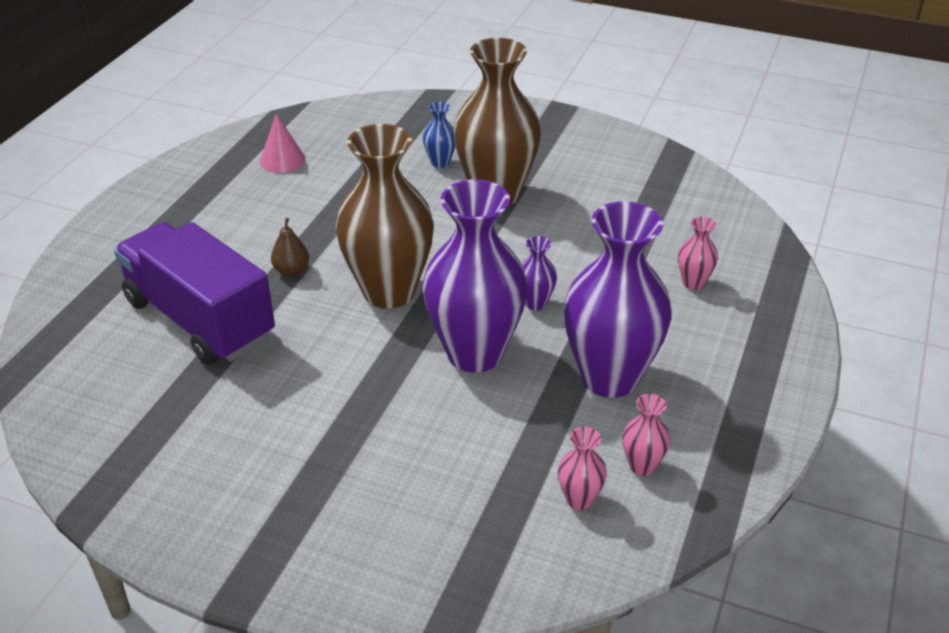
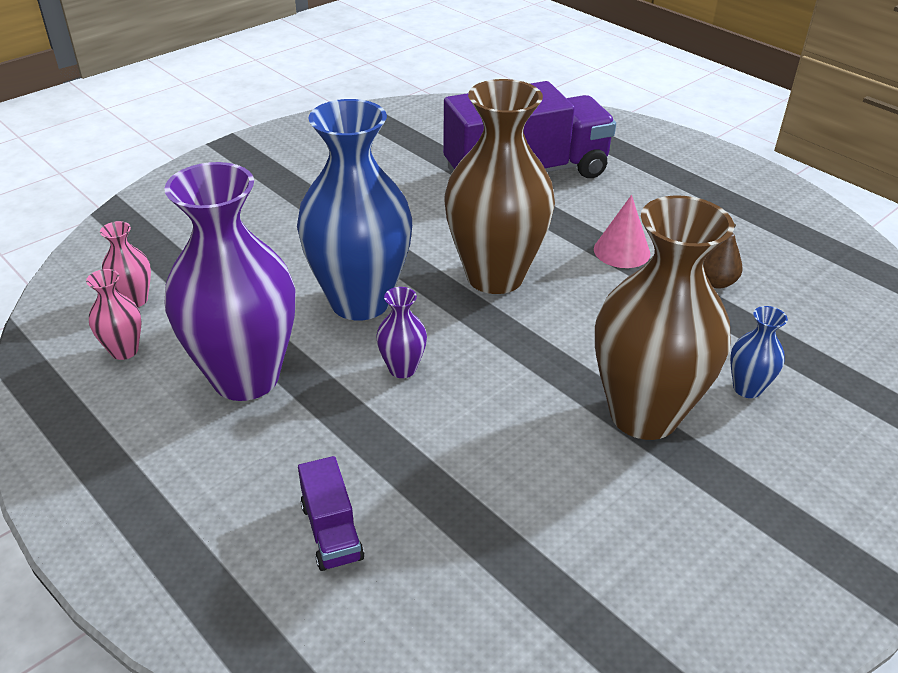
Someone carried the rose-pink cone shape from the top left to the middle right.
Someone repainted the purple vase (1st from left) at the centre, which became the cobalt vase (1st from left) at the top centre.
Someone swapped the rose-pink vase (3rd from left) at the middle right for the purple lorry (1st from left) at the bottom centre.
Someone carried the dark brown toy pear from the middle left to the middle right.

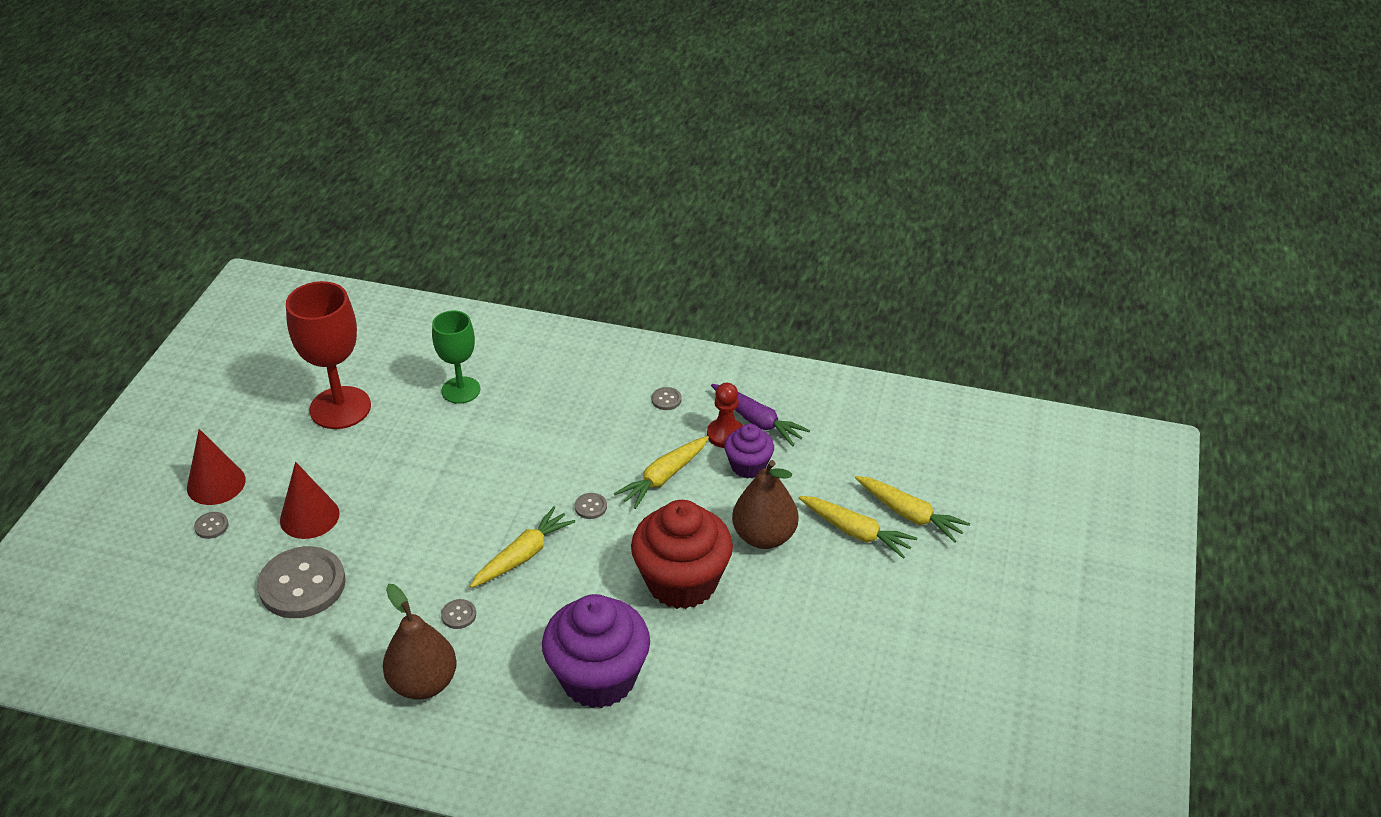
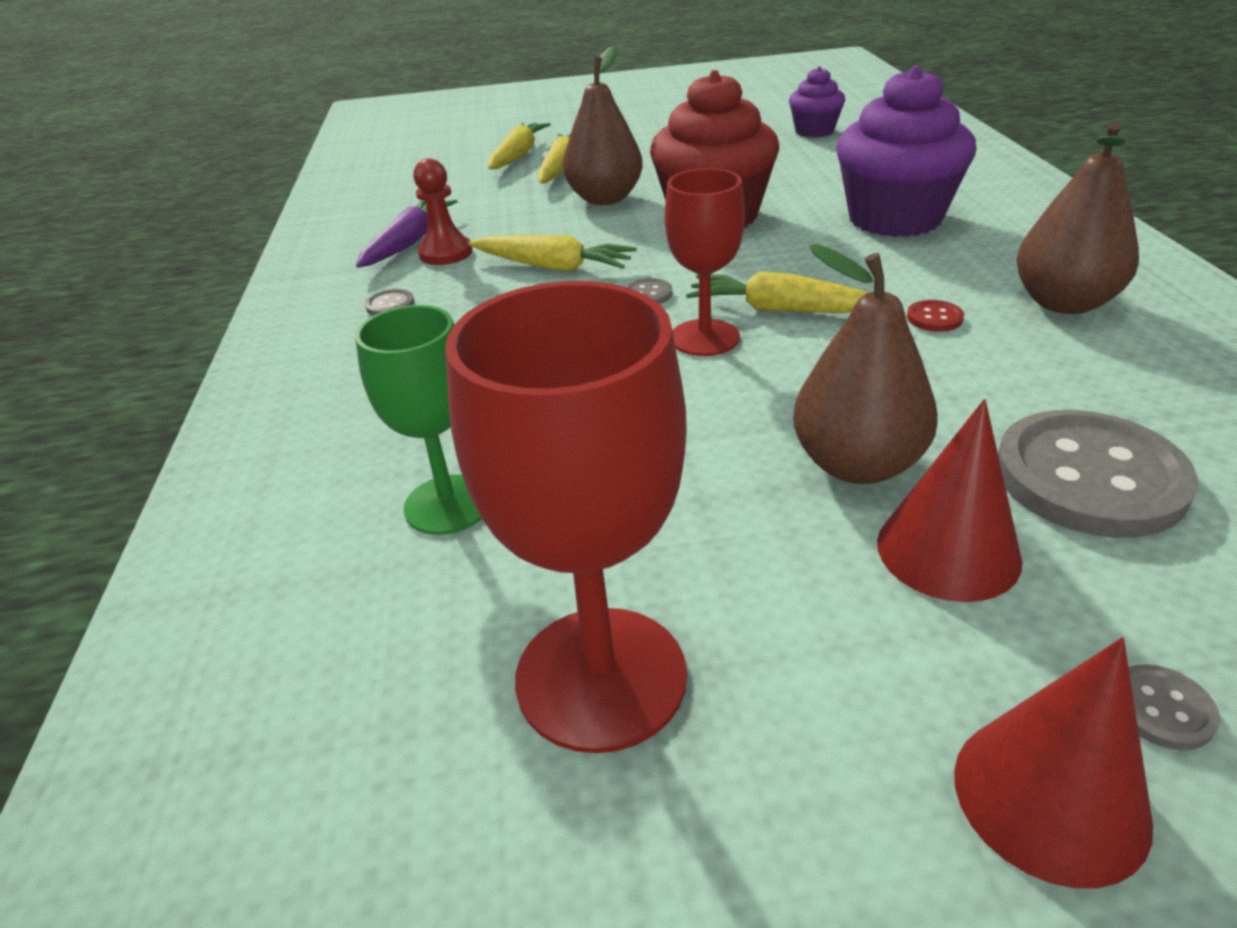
Someone carried the purple cupcake (2nd from left in the first image) from the centre to the top centre.
Someone repainted the grey sewing button (3rd from left) at the bottom left, which became the red sewing button at the middle right.
Someone put down the red chalice (2nd from left) at the top centre.
Someone put down the dark brown toy pear (2nd from left) at the middle right.

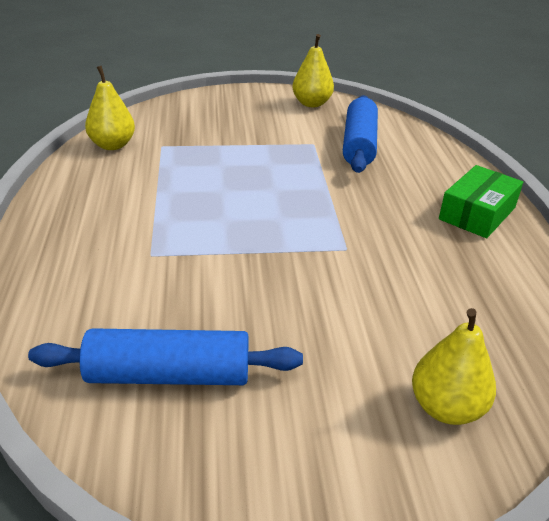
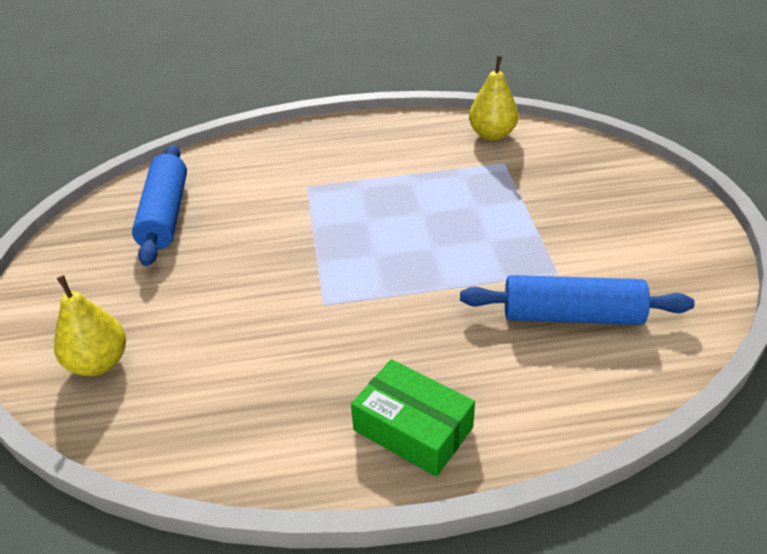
Someone took away the golden toy pear (2nd from left) at the top centre.

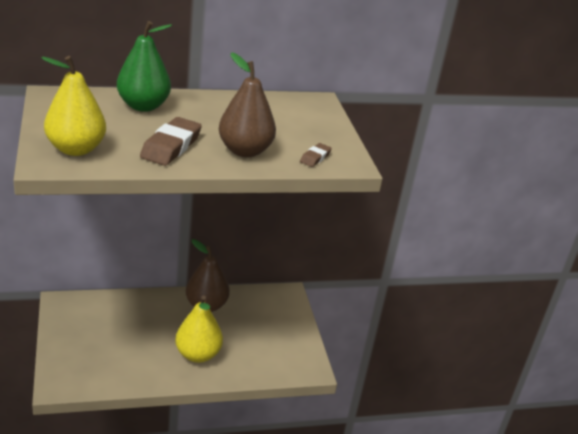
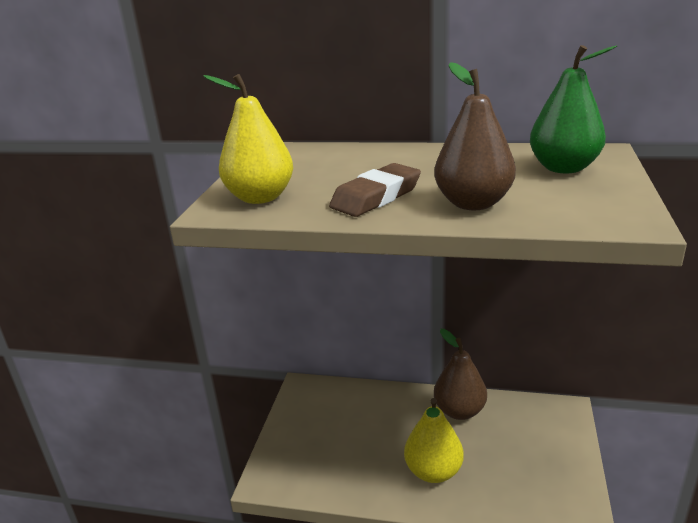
Someone carried the emerald toy pear from the top left to the top right.
Someone took away the dark brown gum eraser (2nd from left) at the centre.

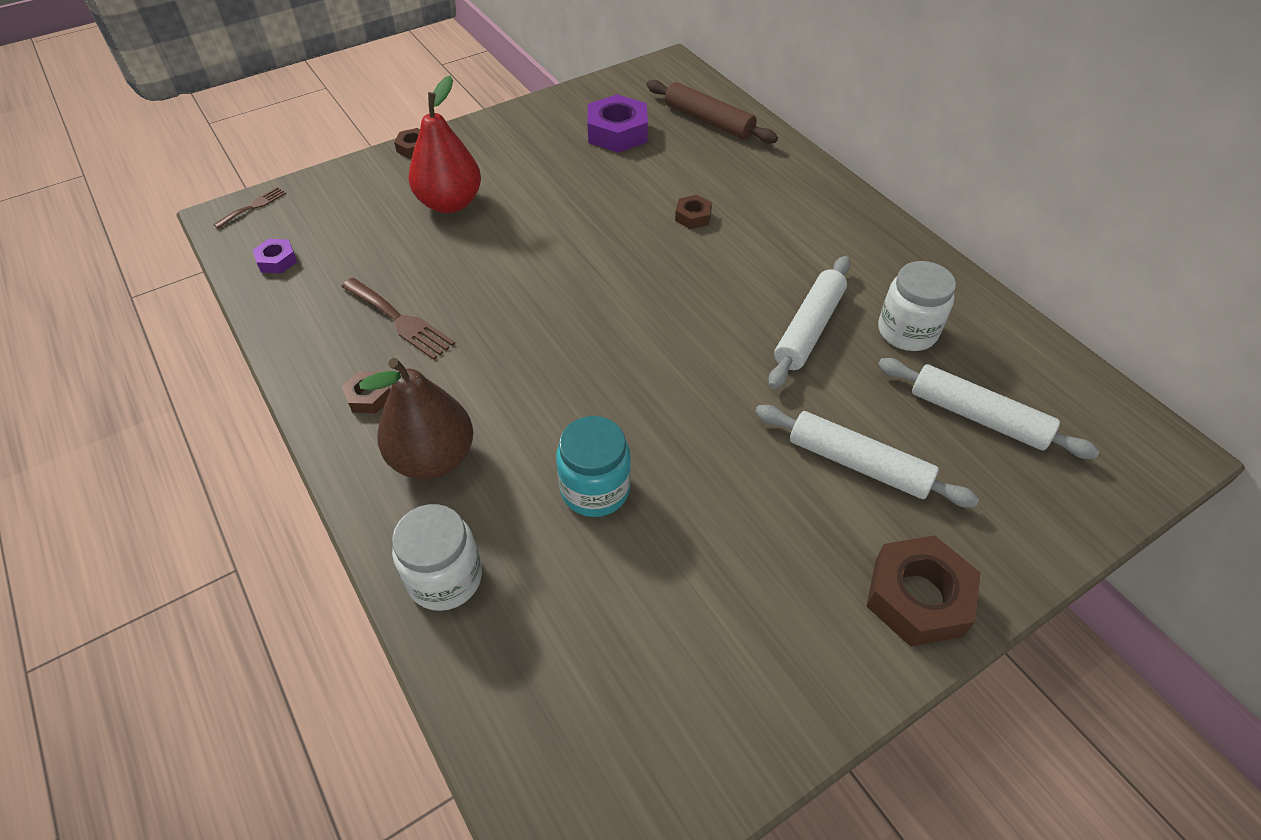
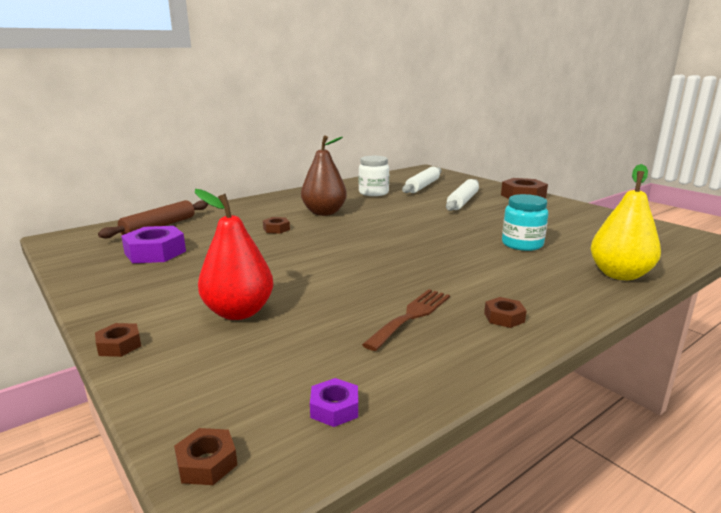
Someone swapped the dark brown fork (1st from left) at the top left for the dark brown nut (2nd from left) at the bottom left.
Someone took away the white pastry roller (1st from left) at the centre.
Someone carried the dark brown toy pear from the middle left to the centre.
Someone swapped the white jam jar (1st from left) at the centre for the golden toy pear at the middle right.

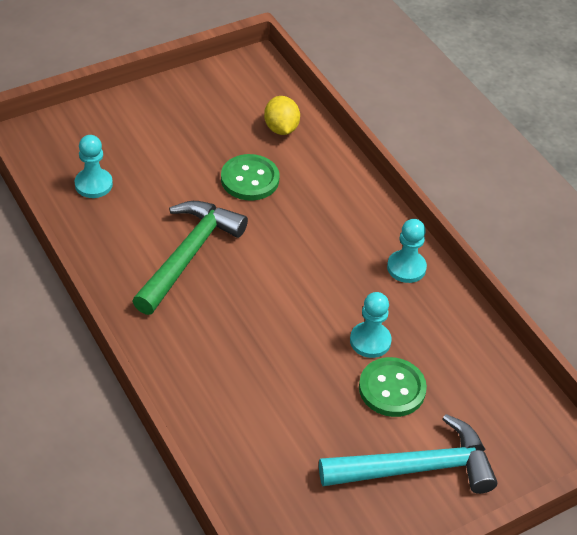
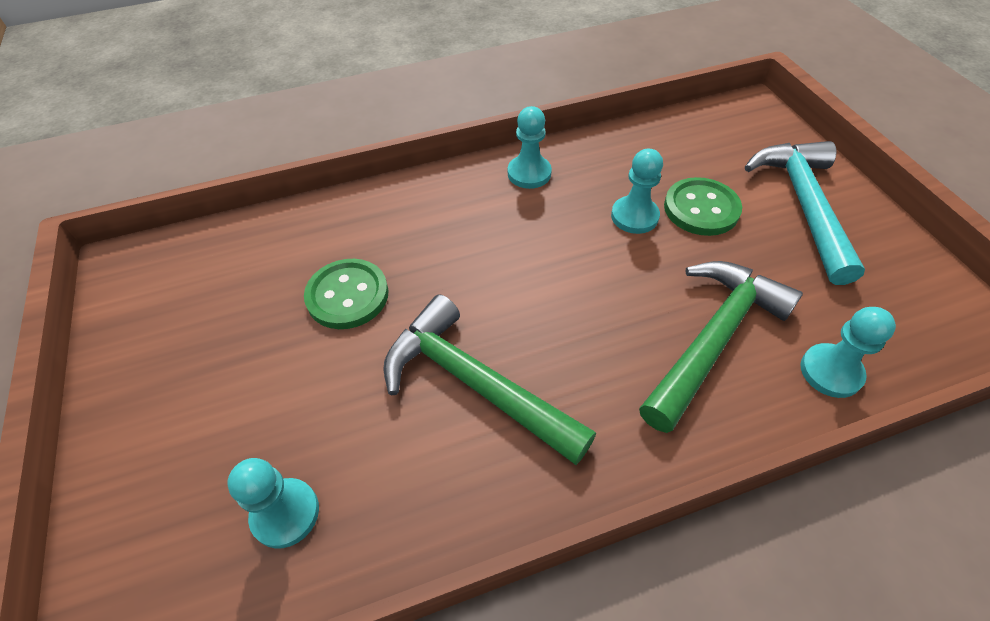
Someone took away the golden lemon at the top centre.
Someone put down the emerald hammer (2nd from left) at the middle right.
Someone put down the teal game pawn (4th from left) at the middle right.

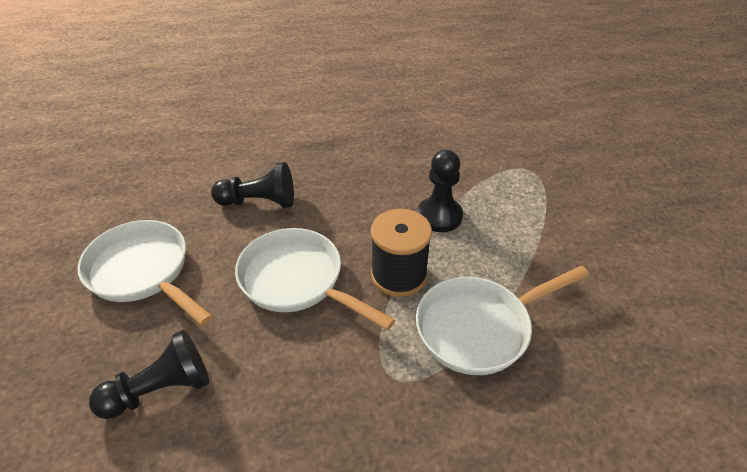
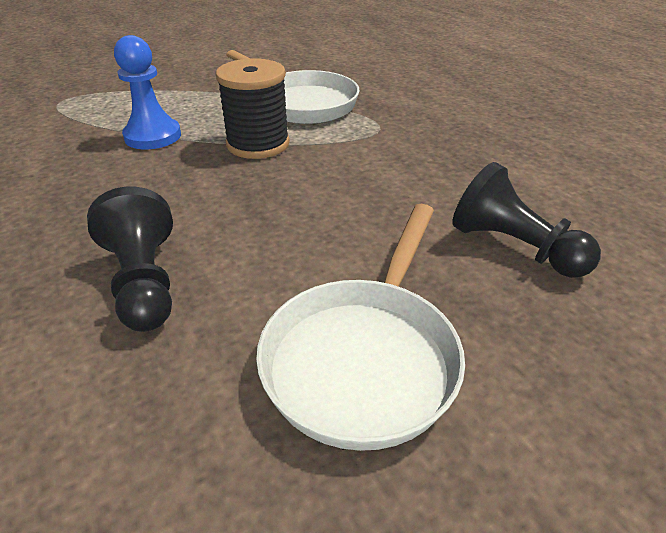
Someone repainted the ebony game pawn (3rd from left) at the centre, which became the cobalt game pawn at the top left.
Someone took away the white pan (2nd from left) at the centre.

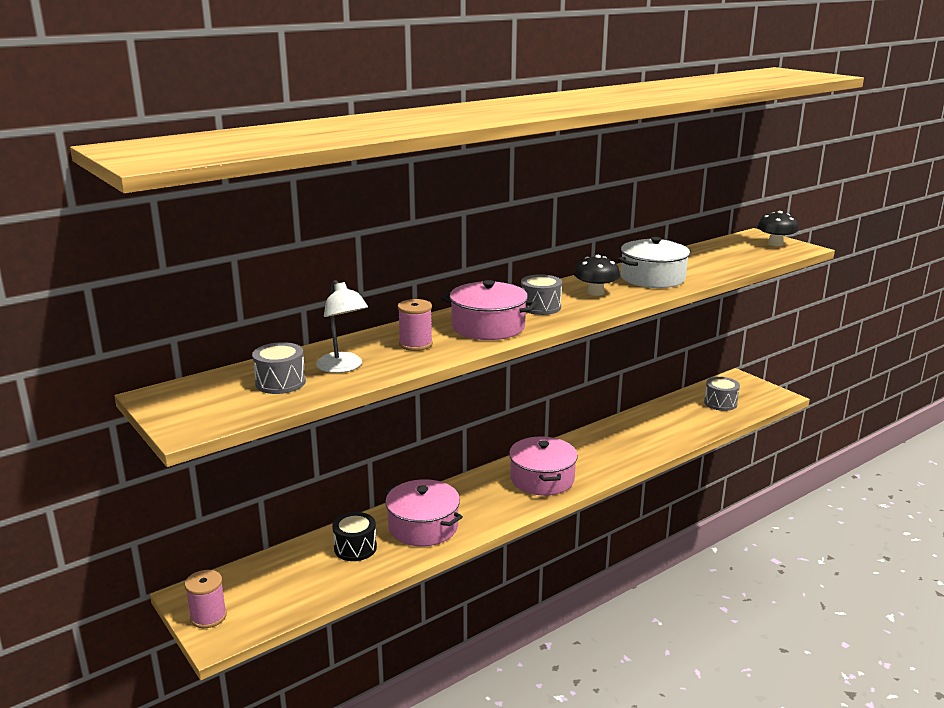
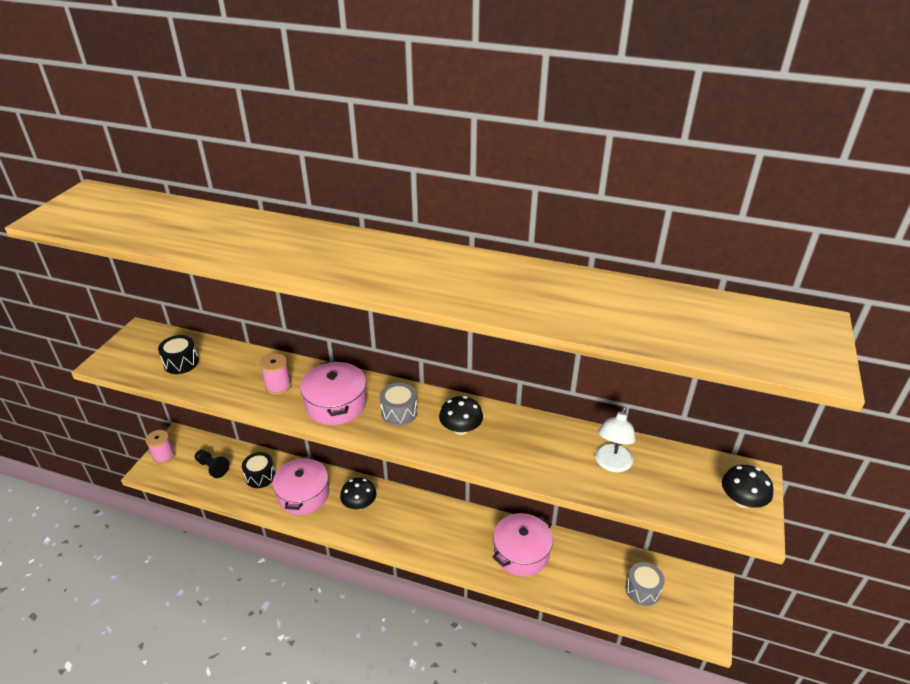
Someone took away the white cooking pot at the middle right.
Someone carried the white reading lamp from the centre to the middle right.
Someone repainted the grey snare drum (1st from left) at the middle left, which became the ebony snare drum (1st from left) at the middle left.
Someone carried the rose-pink cooking pot (3rd from left) from the centre to the bottom centre.
Someone put down the ebony game pawn at the bottom left.
Someone put down the ebony mushroom (1st from left) at the bottom centre.

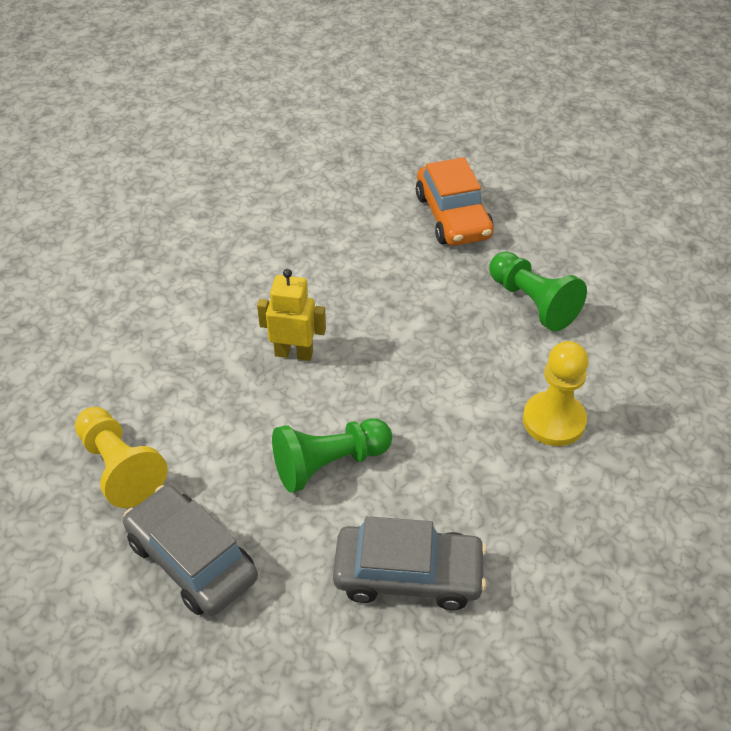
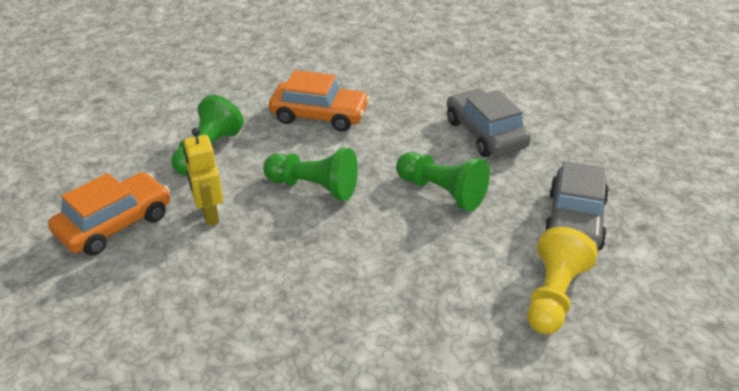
Someone carried the golden toy robot from the centre to the middle left.
Someone swapped the golden game pawn (2nd from left) at the middle right for the orange car (2nd from left) at the top centre.
Someone put down the emerald game pawn (2nd from left) at the centre.

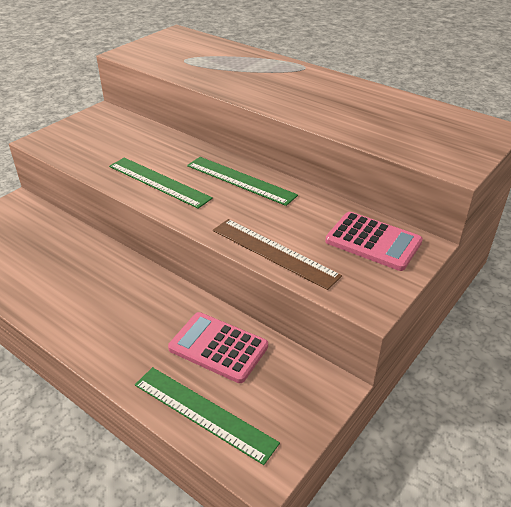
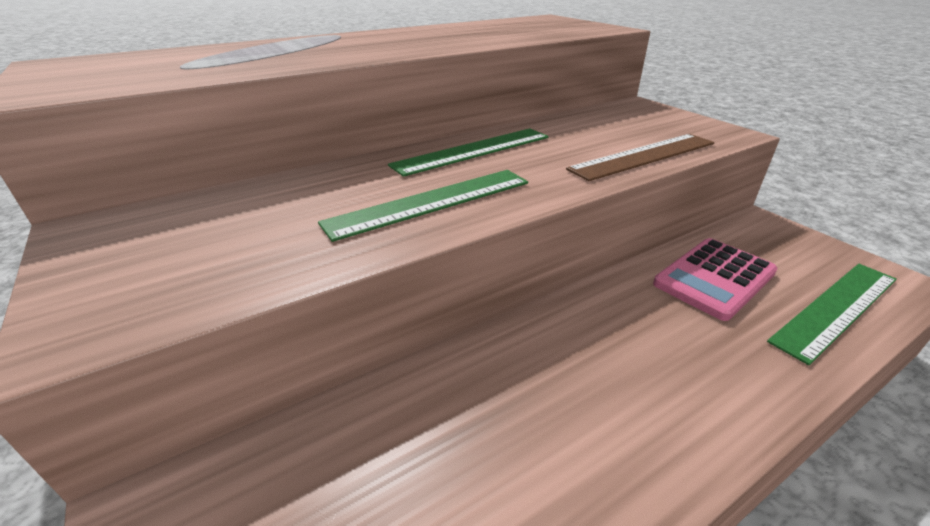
Someone took away the rose-pink pocket calculator (2nd from left) at the middle right.

